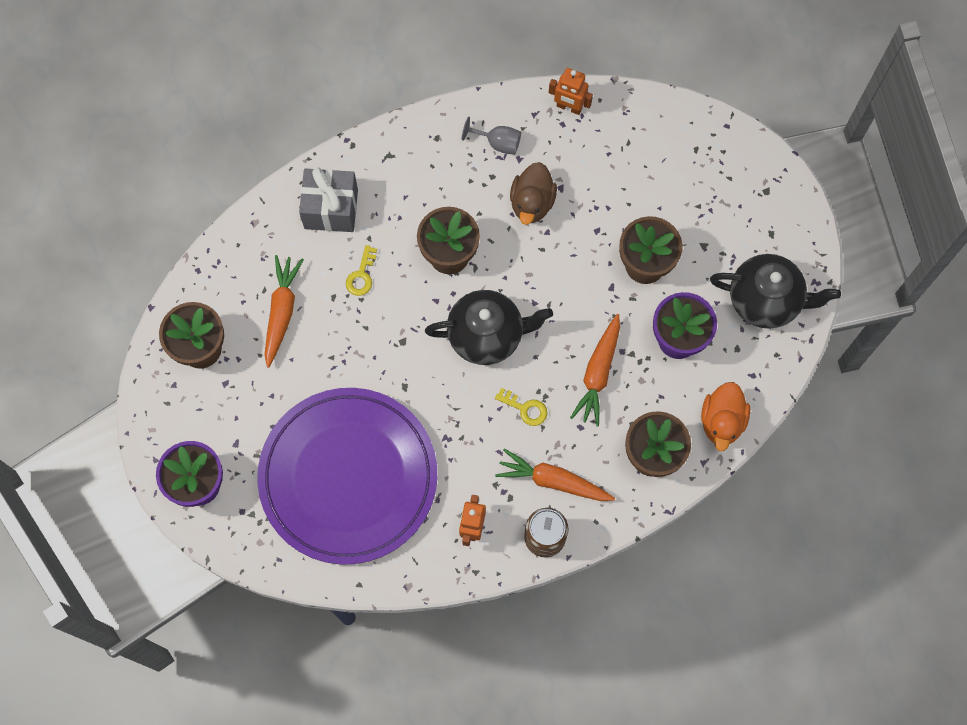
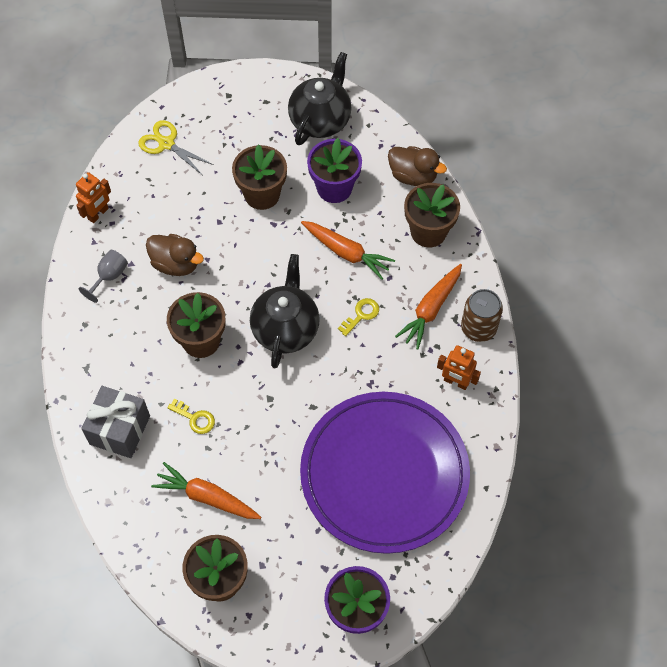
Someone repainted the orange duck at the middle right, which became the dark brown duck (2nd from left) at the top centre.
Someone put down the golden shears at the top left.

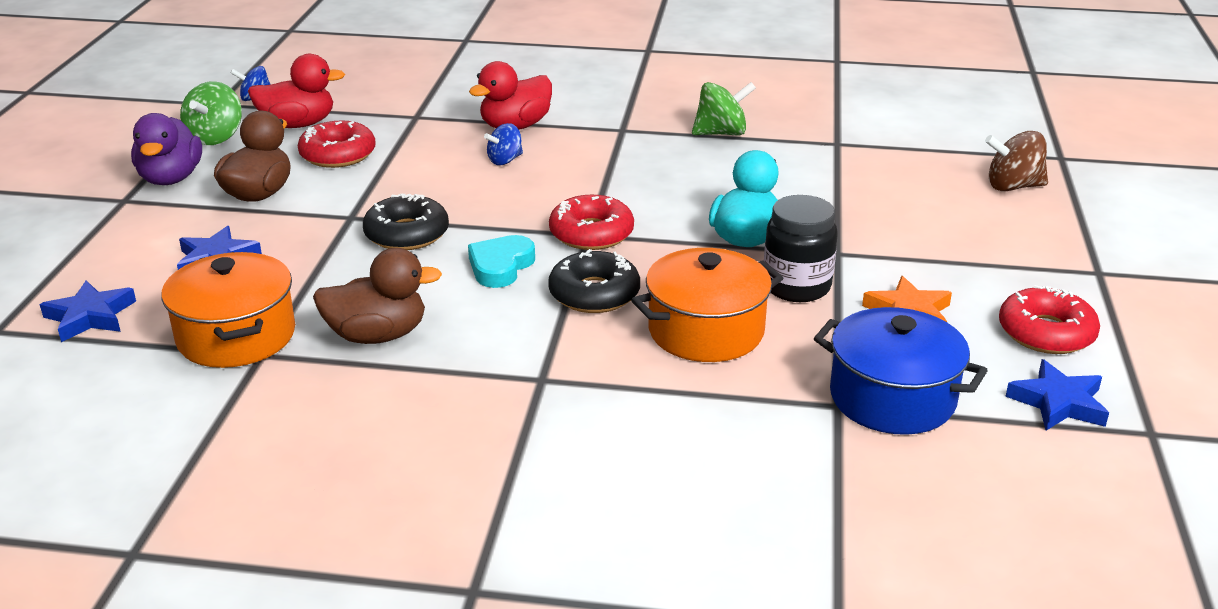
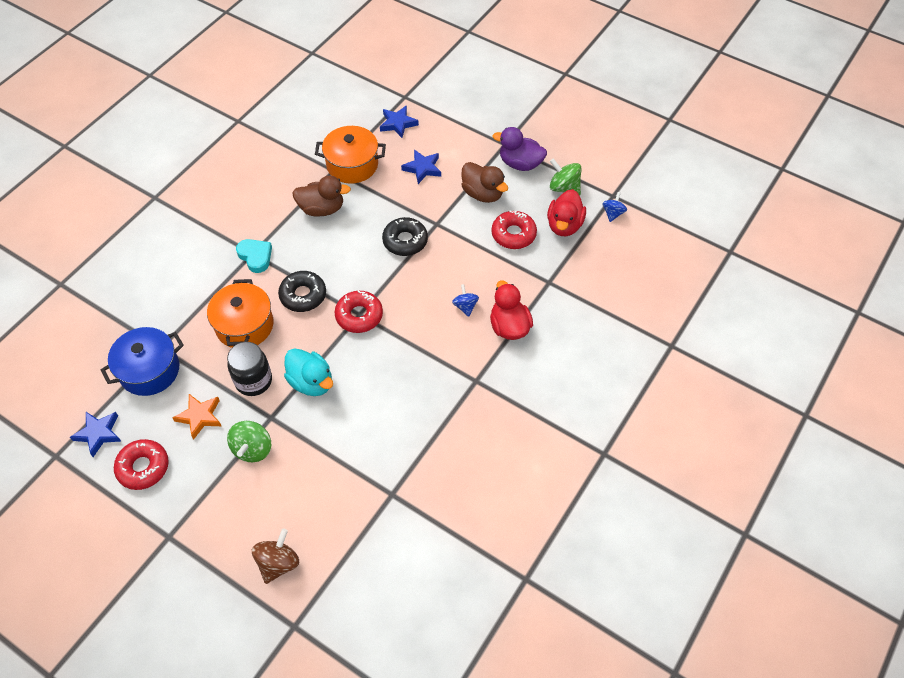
Someone carried the emerald whirligig (2nd from left in the first image) from the top centre to the middle left.
Someone carried the teal heart from the centre to the middle left.
Someone rotated the dark brown duck (2nd from left in the first image) at the middle left by 105 degrees counterclockwise.

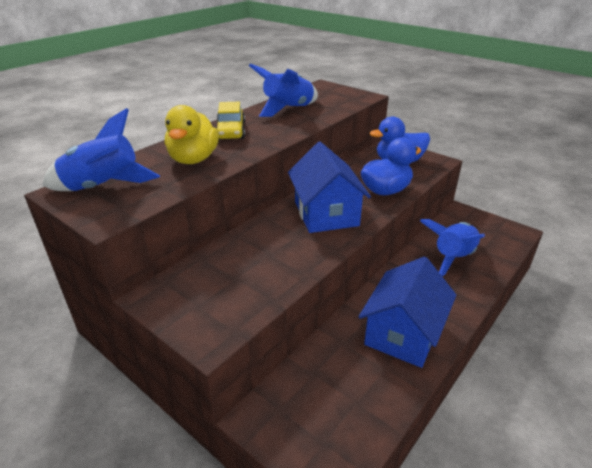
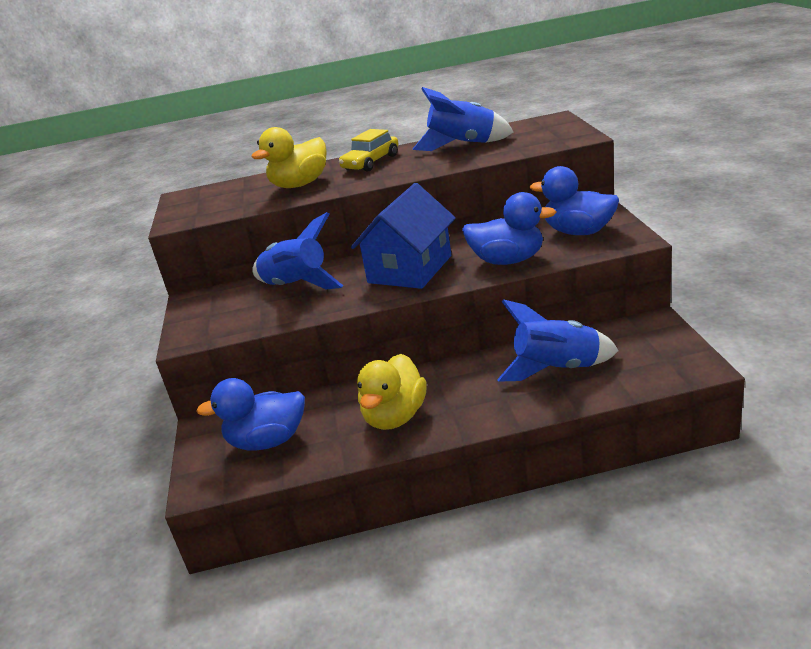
Someone carried the cobalt toy rocket (1st from left) from the top left to the centre.
Someone swapped the cobalt cottage (2nd from left) at the bottom right for the golden duck (2nd from left) at the centre.
Someone put down the cobalt duck (1st from left) at the middle left.

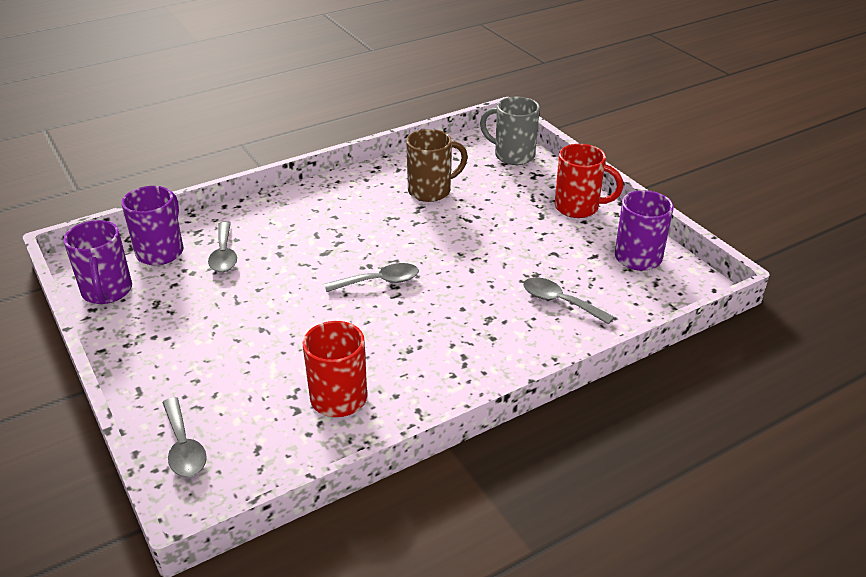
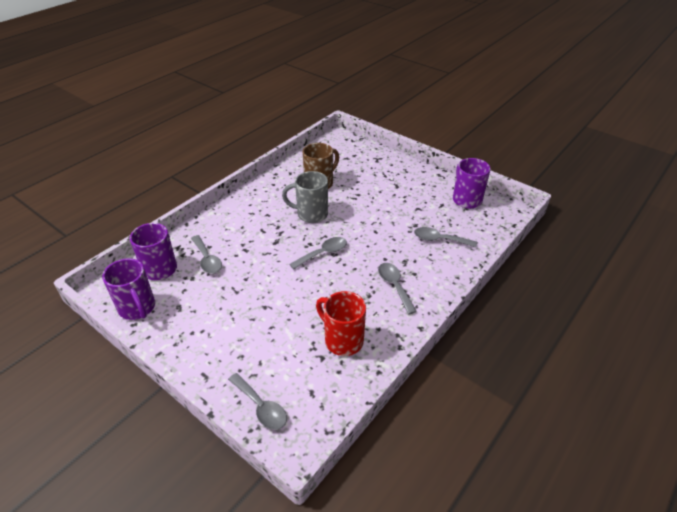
Someone carried the grey mug from the top centre to the centre.
Someone took away the red mug (2nd from left) at the top right.
Someone put down the grey spoon (4th from left) at the centre.

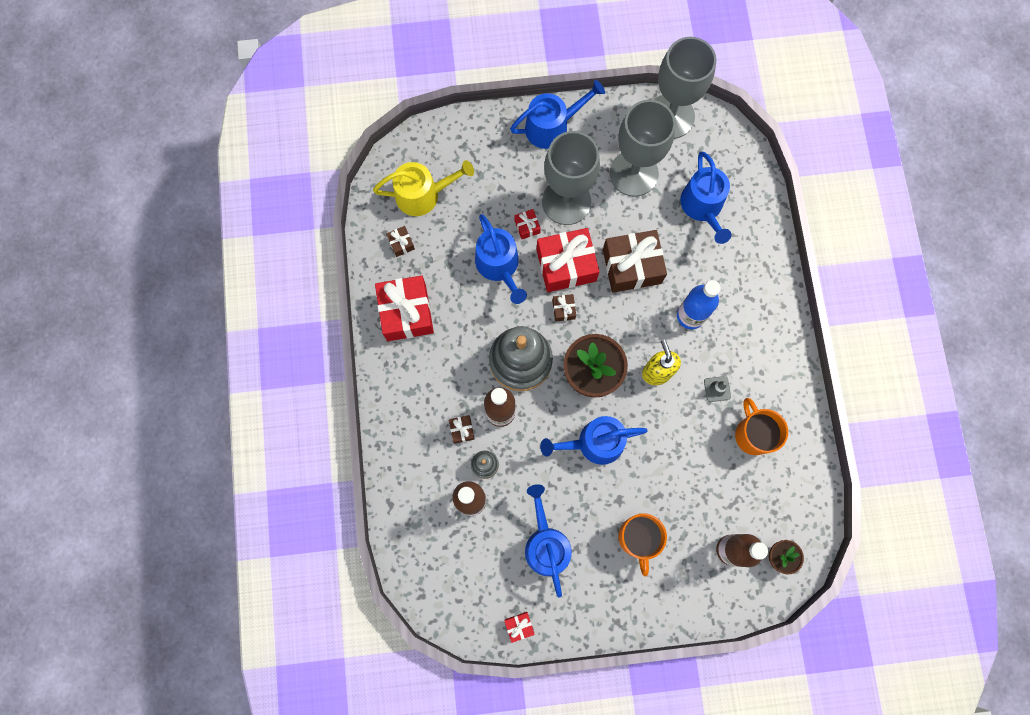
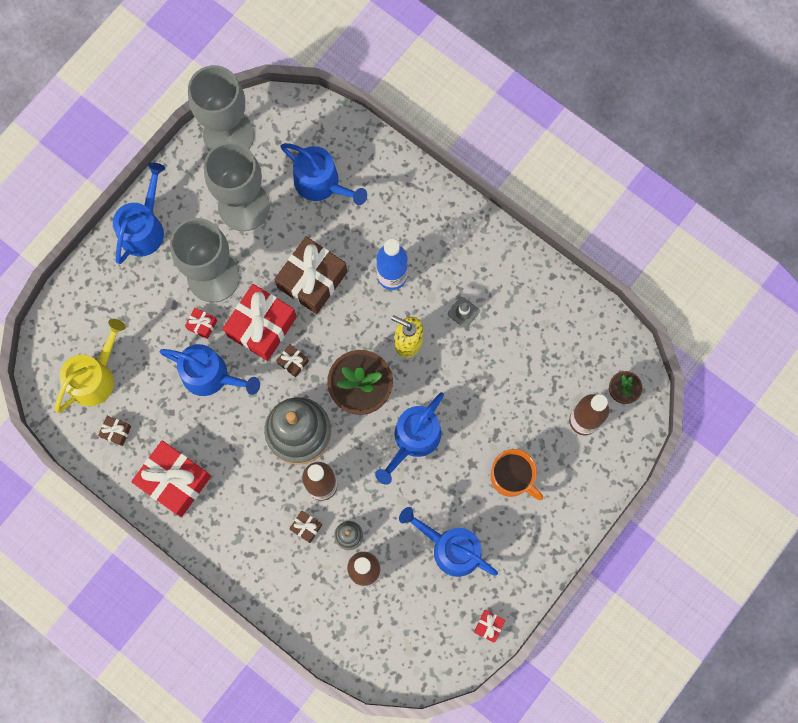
Someone took away the orange mug (2nd from left) at the middle right.

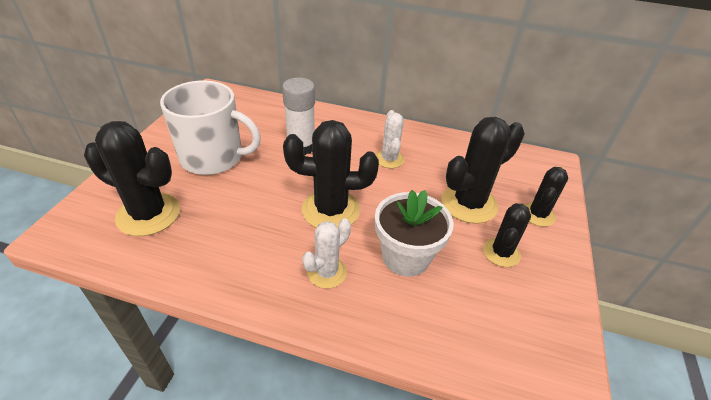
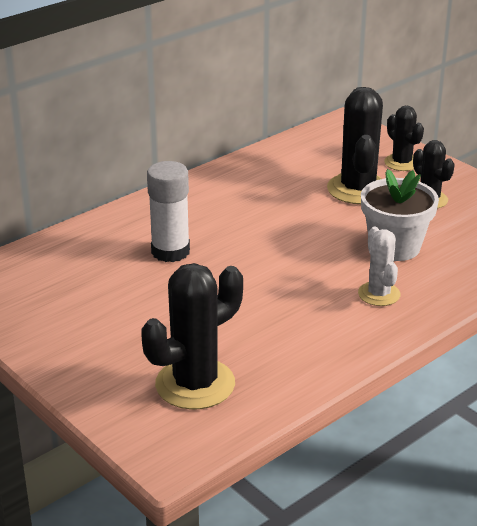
Someone took away the white mug at the top left.
Someone took away the white prickly plant (2nd from left) at the centre.
Someone took away the ebony prickly plant (2nd from left) at the centre.

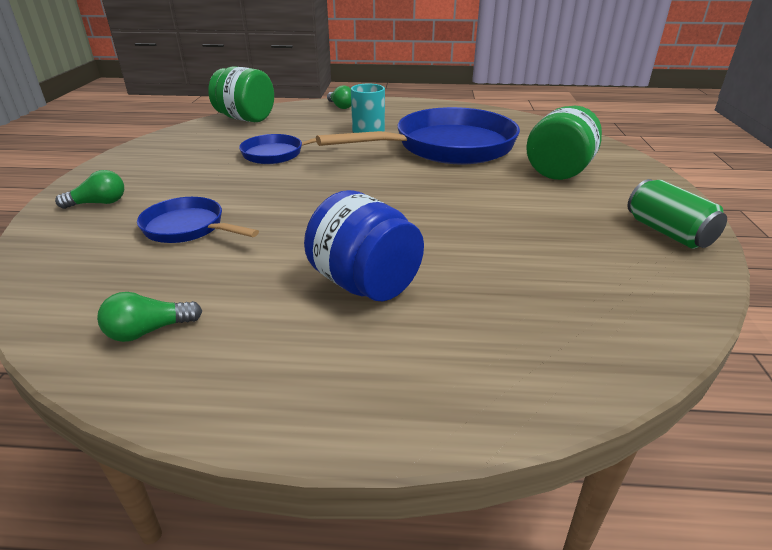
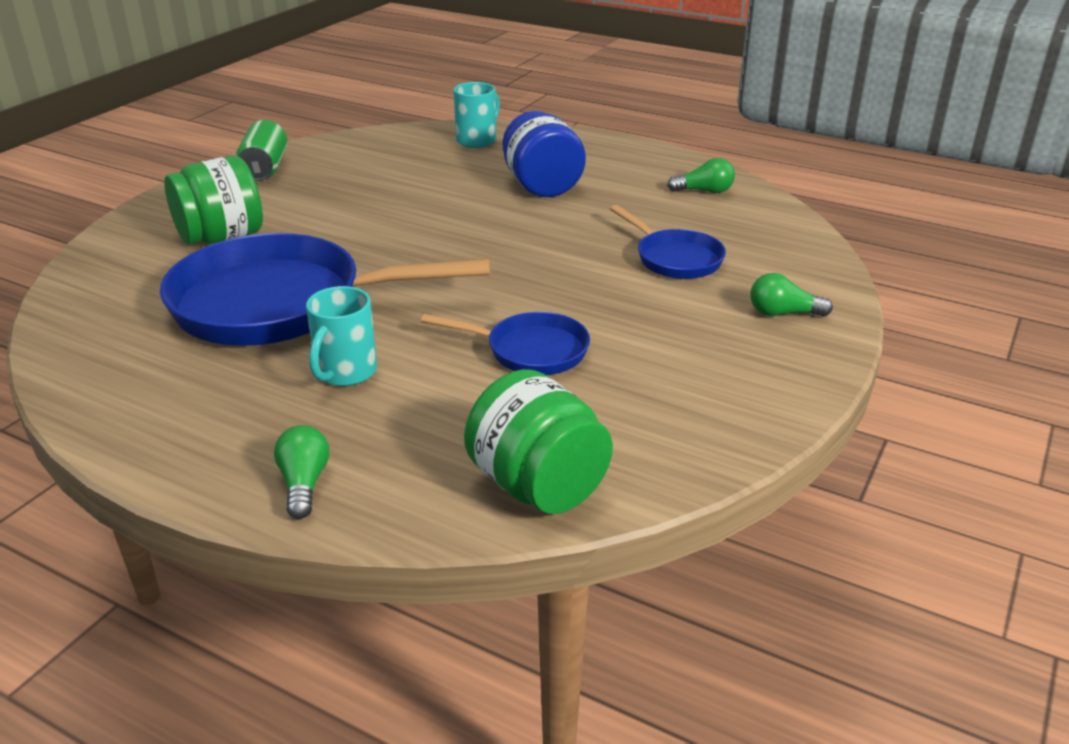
Someone put down the teal mug (2nd from left) at the top centre.

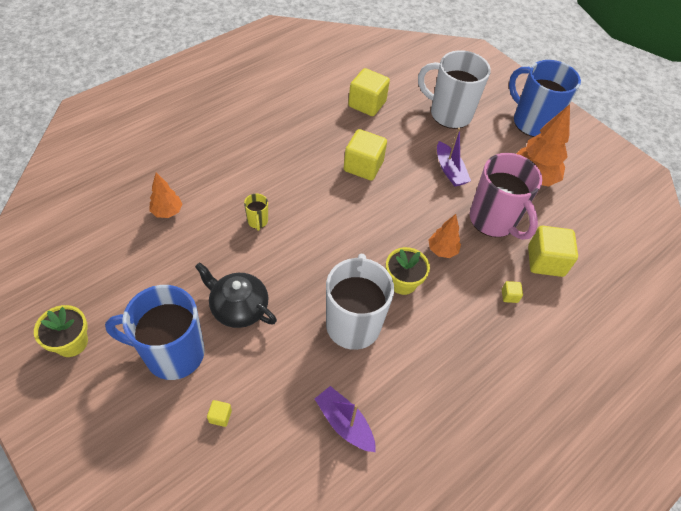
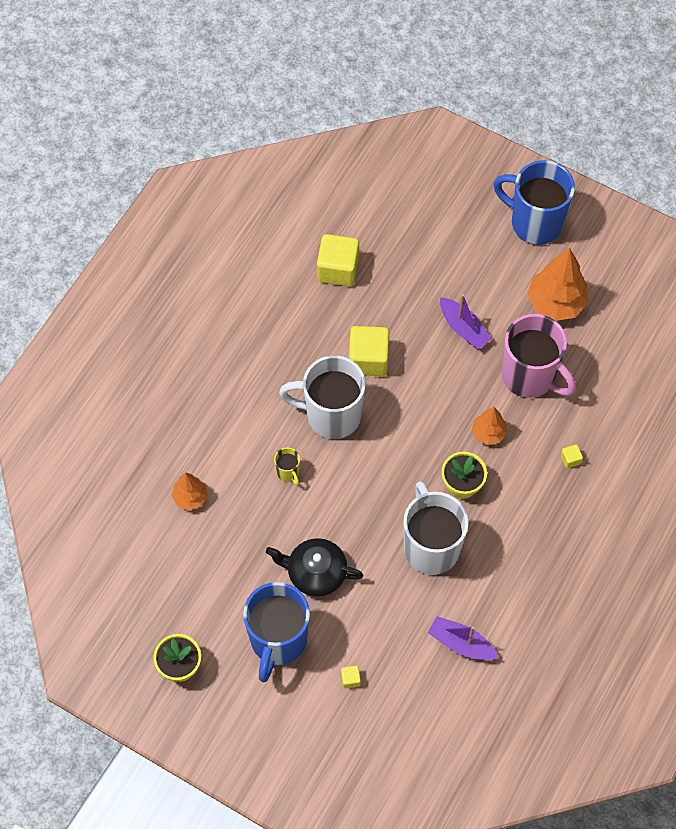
Someone carried the white mug (2nd from left in the first image) from the top right to the centre.
Someone took away the golden cube (5th from left) at the middle right.
Someone rotated the cobalt mug (1st from left) at the middle left by 60 degrees counterclockwise.

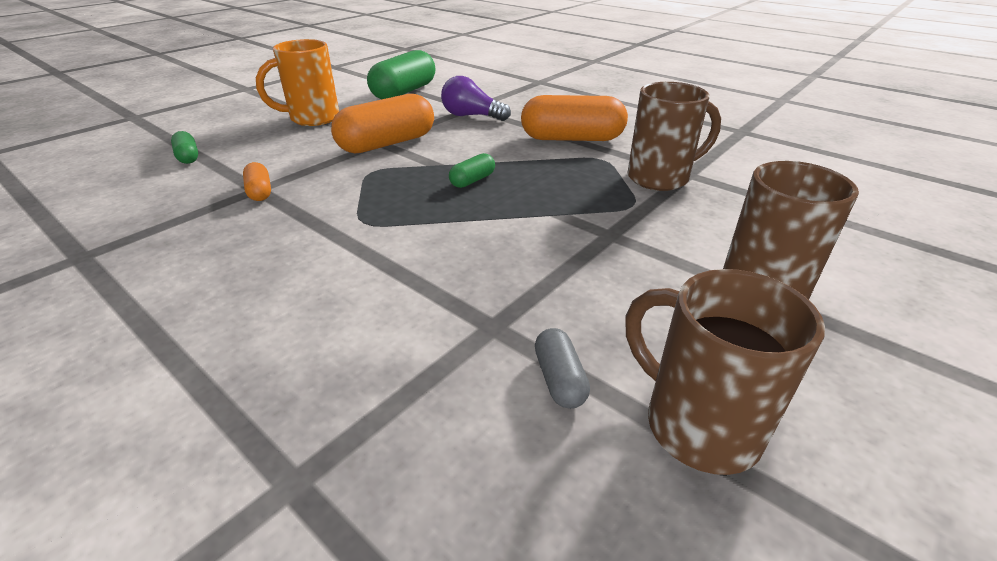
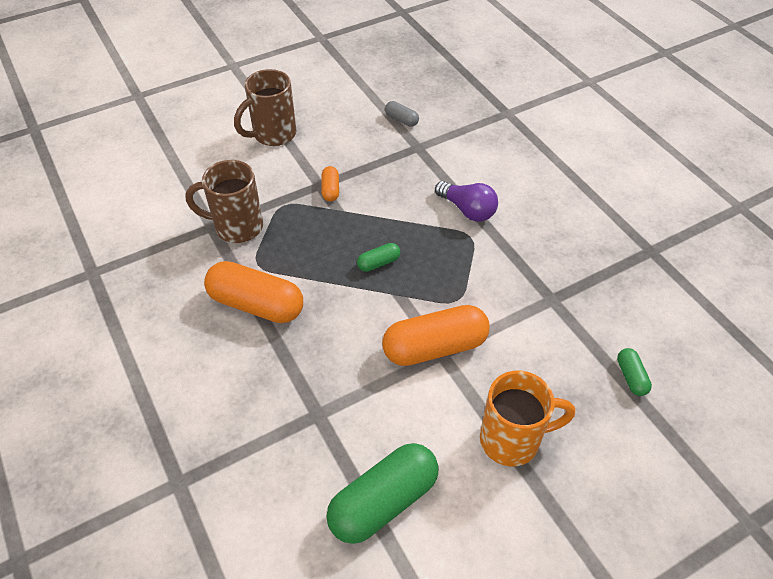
Someone carried the purple light bulb from the top centre to the centre.
Someone carried the orange pill (1st from left in the first image) from the top left to the top centre.
Someone took away the dark brown mug (2nd from left) at the middle right.
Someone rotated the grey pill at the centre by 60 degrees counterclockwise.

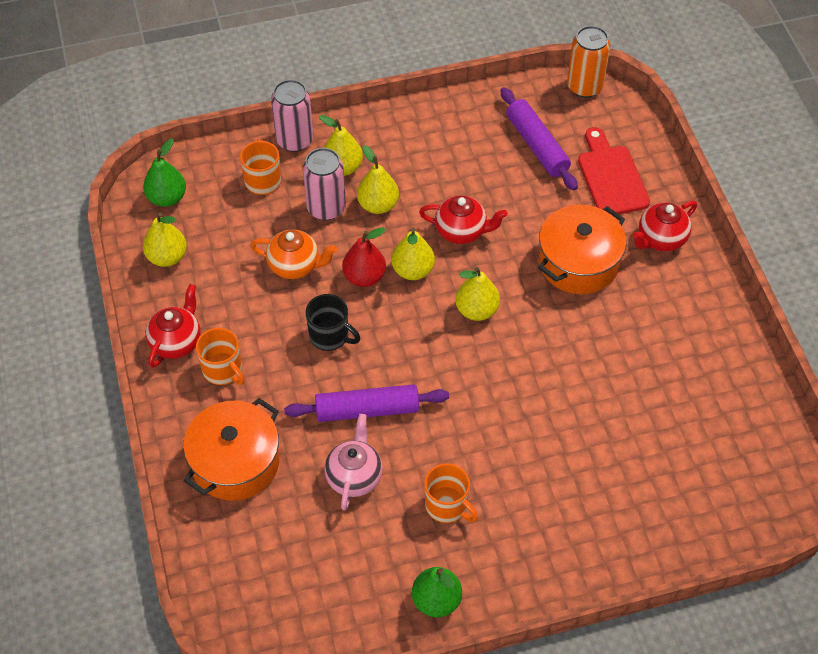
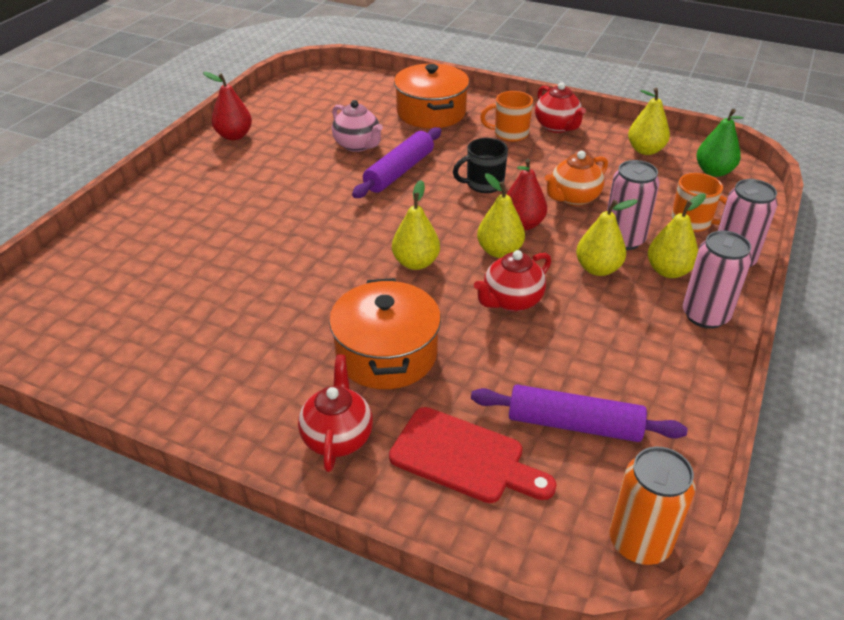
Someone took away the orange mug (3rd from left) at the bottom centre.
Someone repainted the emerald toy pear (2nd from left) at the bottom centre, which became the red toy pear (1st from left) at the top left.
Someone put down the rose-pink tin (2nd from left) at the middle right.

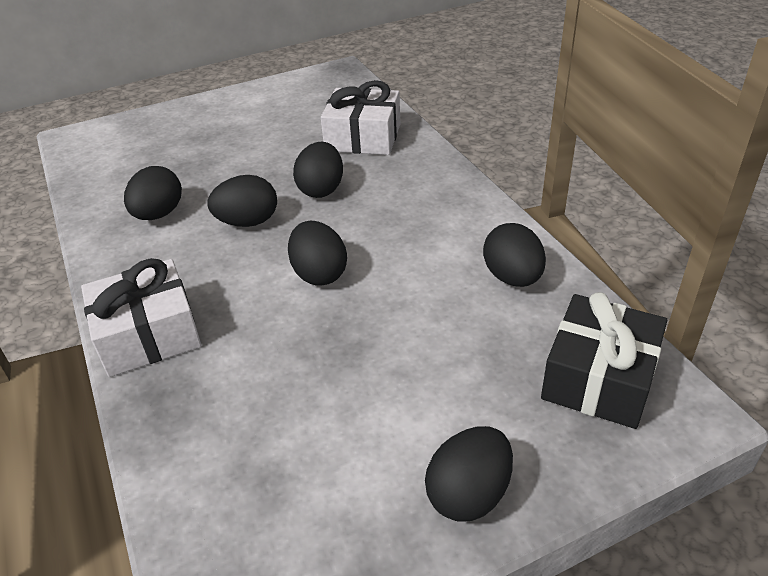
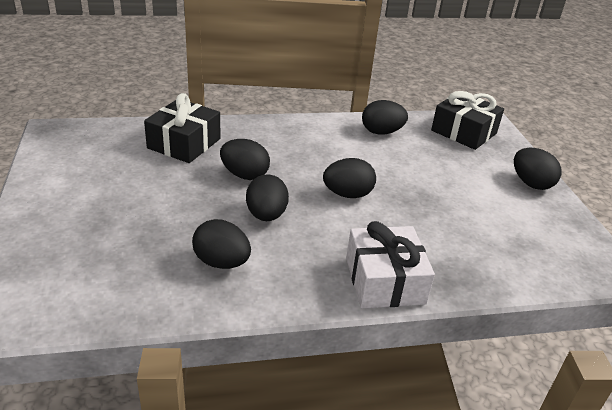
Someone repainted the white present (2nd from left) at the top centre, which became the ebony present (1st from left) at the top left.

